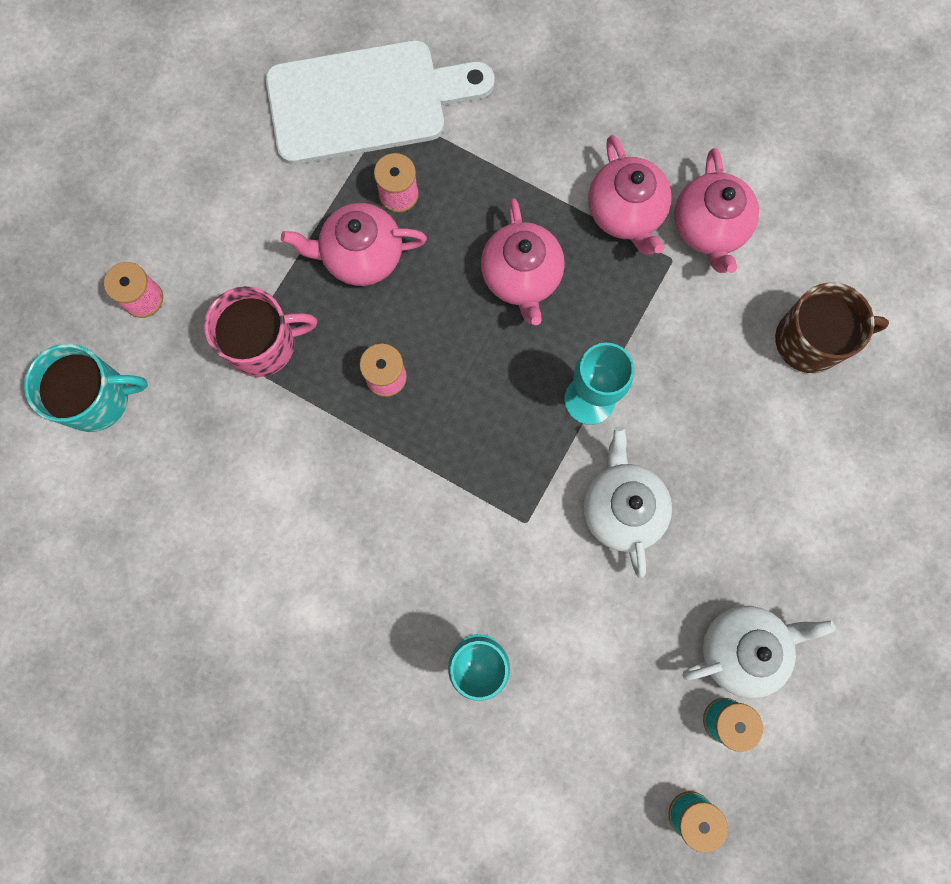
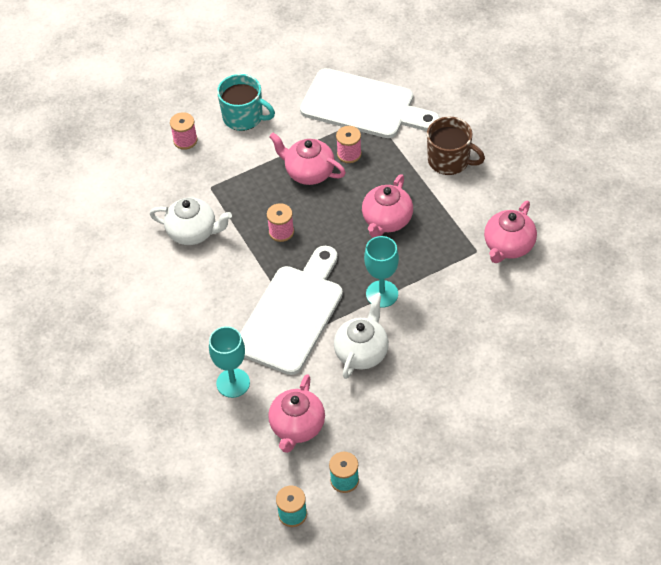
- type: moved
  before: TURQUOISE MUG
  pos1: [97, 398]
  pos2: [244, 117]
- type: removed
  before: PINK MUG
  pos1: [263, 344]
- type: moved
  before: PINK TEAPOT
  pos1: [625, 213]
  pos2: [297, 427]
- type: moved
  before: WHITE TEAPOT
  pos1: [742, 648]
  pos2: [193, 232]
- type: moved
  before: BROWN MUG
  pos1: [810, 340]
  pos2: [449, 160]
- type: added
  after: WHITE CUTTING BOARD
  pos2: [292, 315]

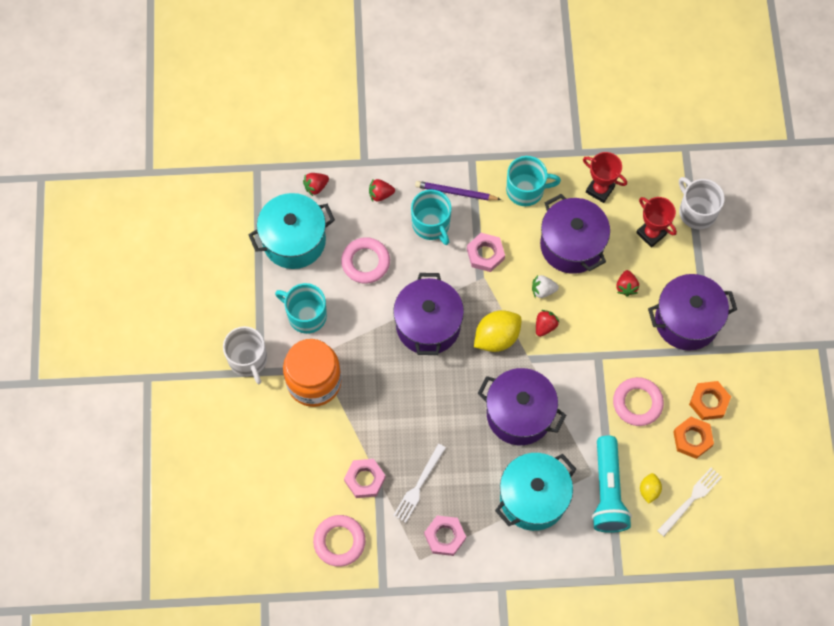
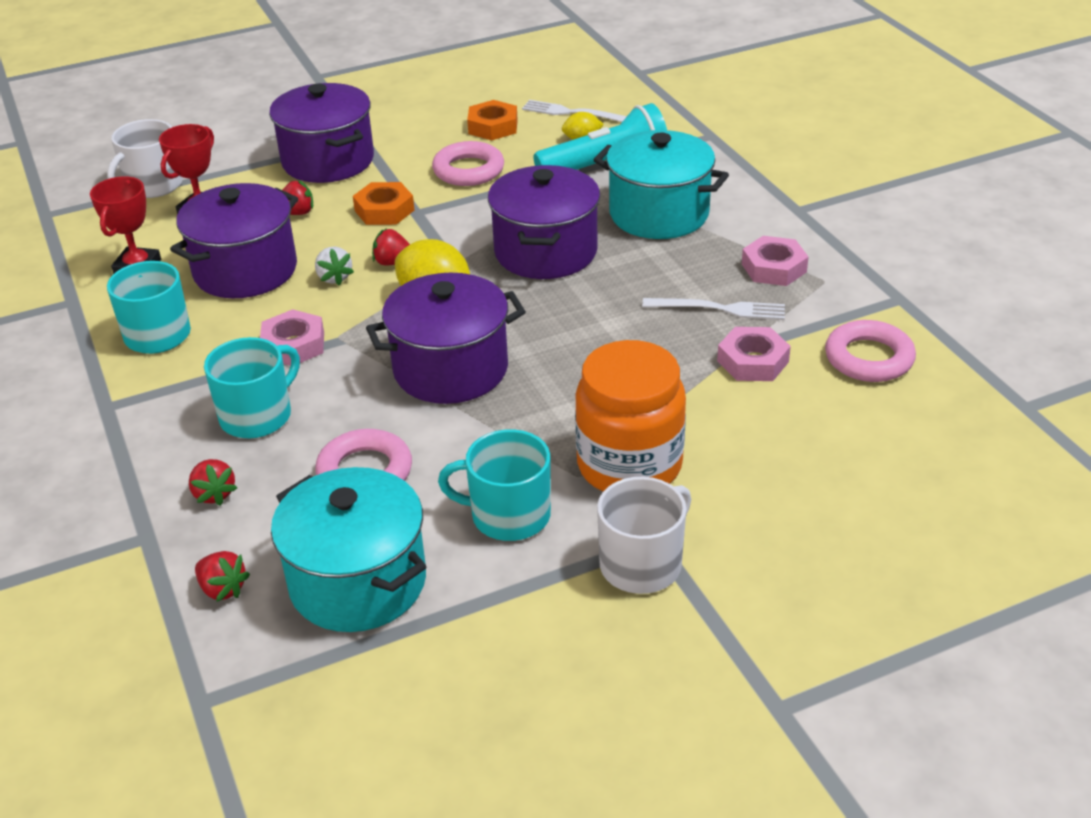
- type: turned
  before: TURQUOISE MUG
  pos1: [306, 315]
  pos2: [508, 515]
  turn: 90
- type: removed
  before: PURPLE PENCIL
  pos1: [455, 192]
- type: moved
  before: ORANGE NUT
  pos1: [709, 402]
  pos2: [384, 210]

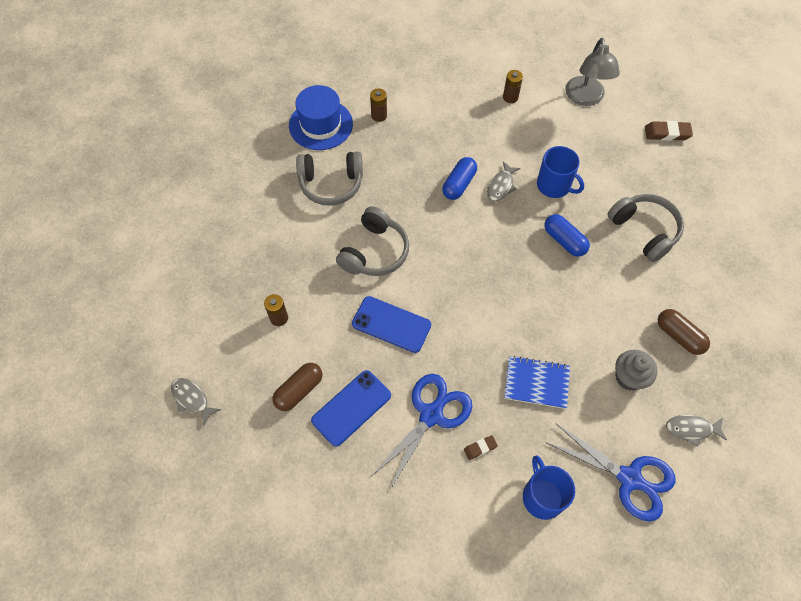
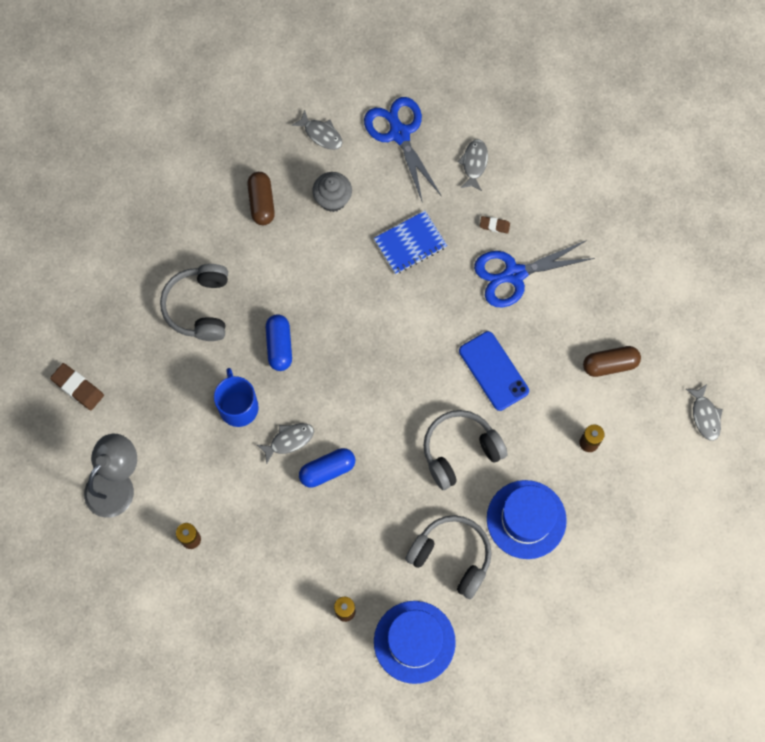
- type: removed
  before: BLUE PHONE
  pos1: [351, 408]
- type: turned
  before: BLUE NOTEBOOK
  pos1: [536, 383]
  pos2: [410, 243]
  turn: -75
- type: replaced
  before: BLUE MUG
  after: GREY FISH
  pos1: [542, 496]
  pos2: [474, 164]
- type: added
  after: BLUE HAT
  pos2: [526, 519]

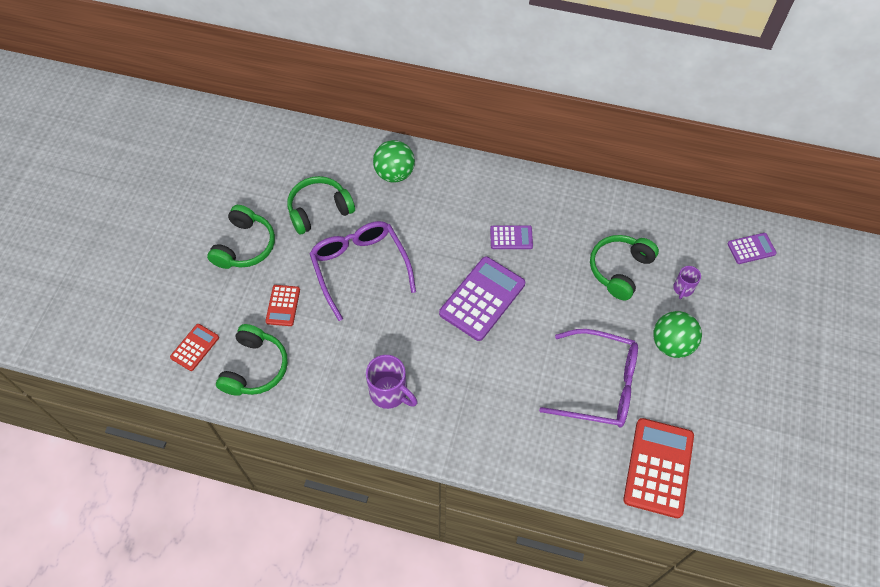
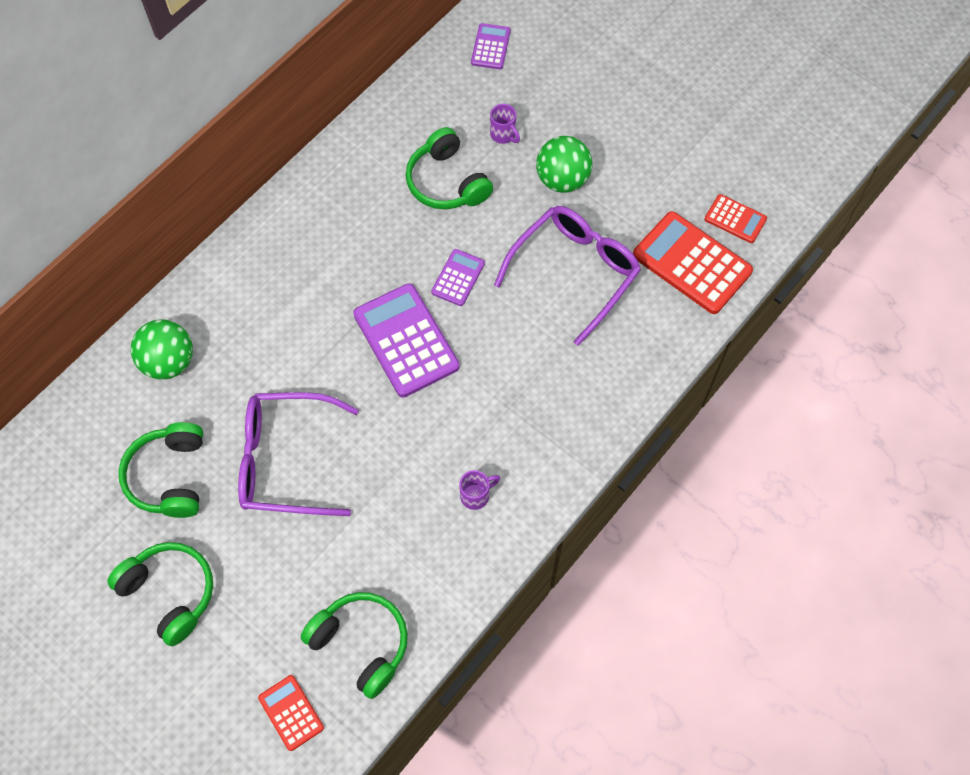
- type: moved
  before: RED CALCULATOR
  pos1: [283, 305]
  pos2: [735, 219]
- type: resized
  before: PURPLE MUG
  pos1: [390, 393]
  pos2: [476, 495]
  scale: 0.59
- type: moved
  before: PURPLE CALCULATOR
  pos1: [511, 238]
  pos2: [458, 278]

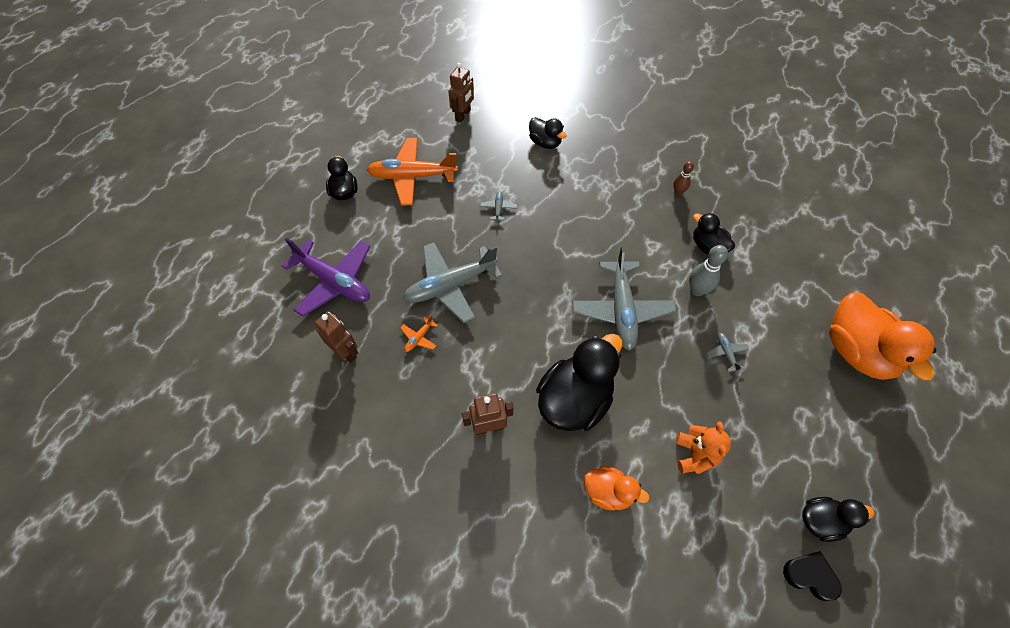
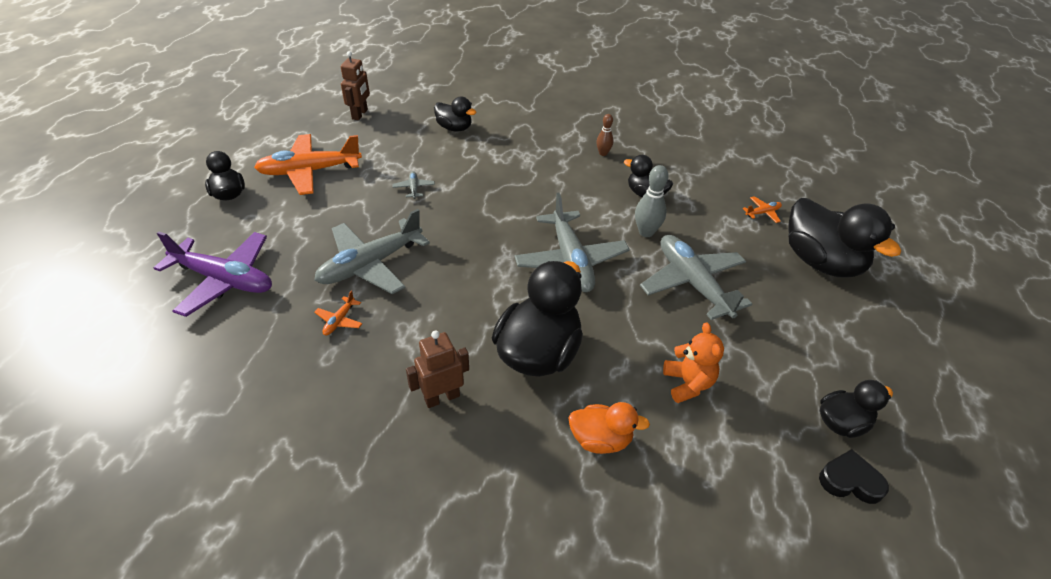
- type: removed
  before: BROWN ROBOT
  pos1: [346, 352]
- type: resized
  before: GREY PLANE
  pos1: [726, 353]
  pos2: [692, 283]
  scale: 2.46
- type: recoloured
  before: ORANGE DUCK
  after: BLACK DUCK
  pos1: [856, 351]
  pos2: [821, 262]
- type: added
  after: ORANGE PLANE
  pos2: [762, 213]

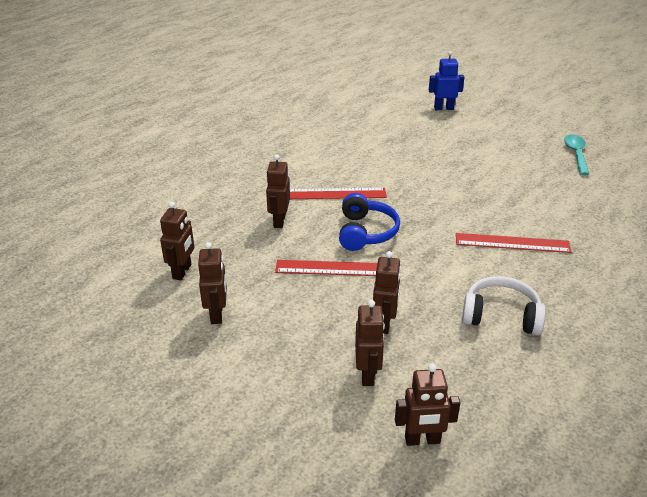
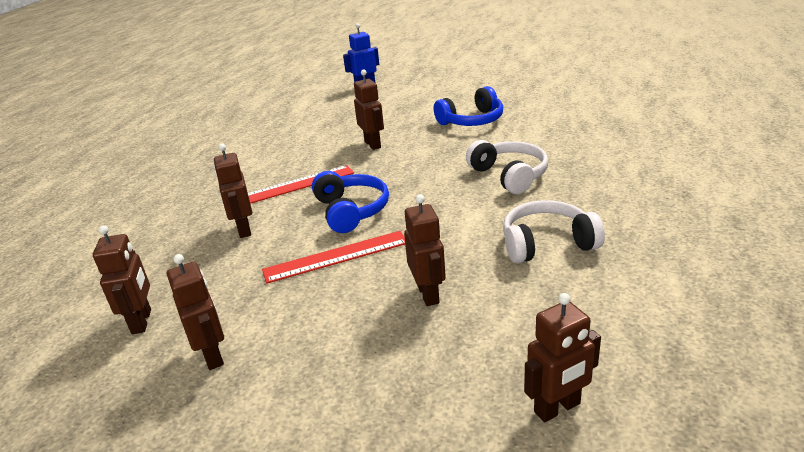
- type: moved
  before: BROWN ROBOT
  pos1: [368, 374]
  pos2: [373, 144]
- type: replaced
  before: RED RULER
  after: WHITE HEADPHONES
  pos1: [512, 243]
  pos2: [509, 175]
- type: removed
  before: TURQUOISE SPOON
  pos1: [576, 154]
- type: added
  after: BLUE HEADPHONES
  pos2: [472, 120]

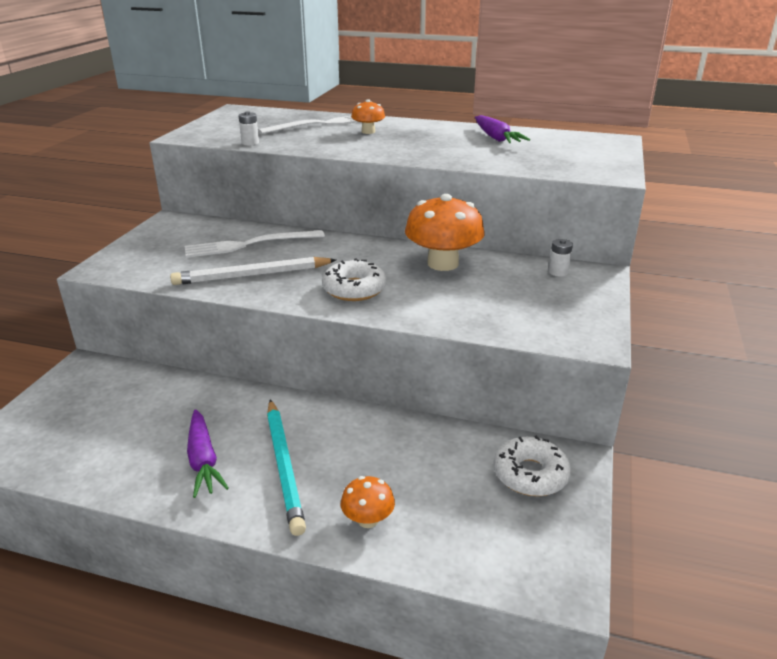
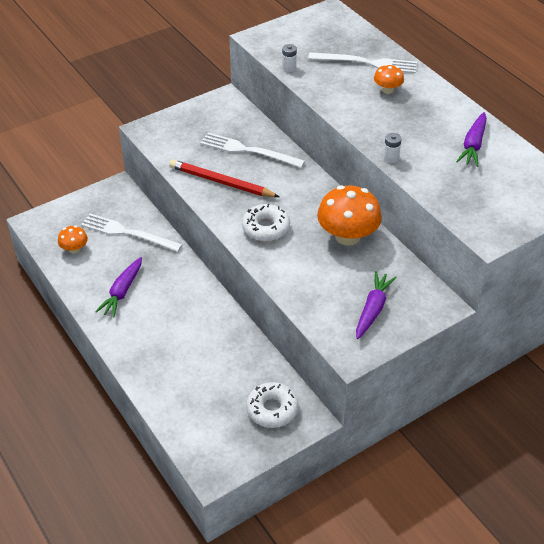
- type: recoloured
  before: WHITE PENCIL
  after: RED PENCIL
  pos1: [252, 275]
  pos2: [221, 182]
- type: removed
  before: TURQUOISE PENCIL
  pos1: [284, 466]
- type: moved
  before: ORANGE MUSHROOM
  pos1: [368, 519]
  pos2: [74, 249]
- type: moved
  before: WHITE BATTERY
  pos1: [558, 272]
  pos2: [391, 158]
- type: added
  after: WHITE FORK
  pos2: [128, 233]
- type: added
  after: PURPLE CARROT
  pos2: [373, 309]

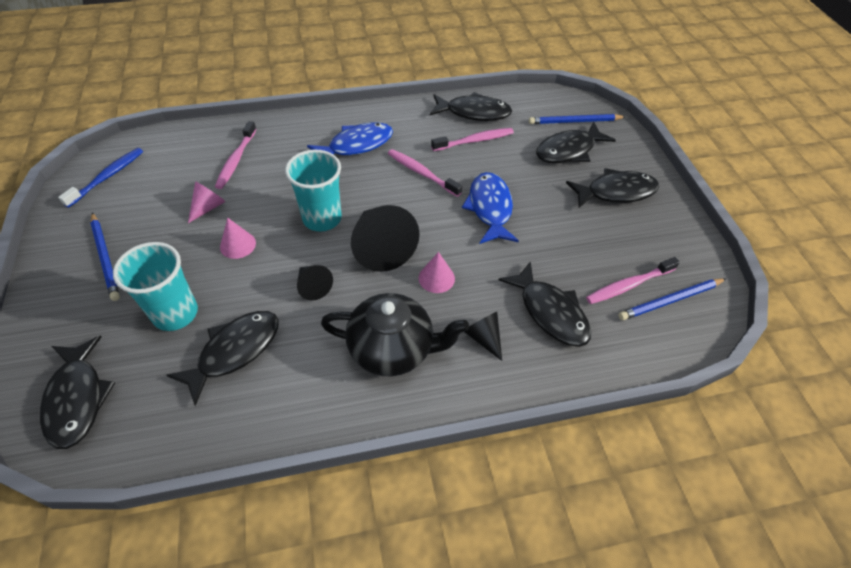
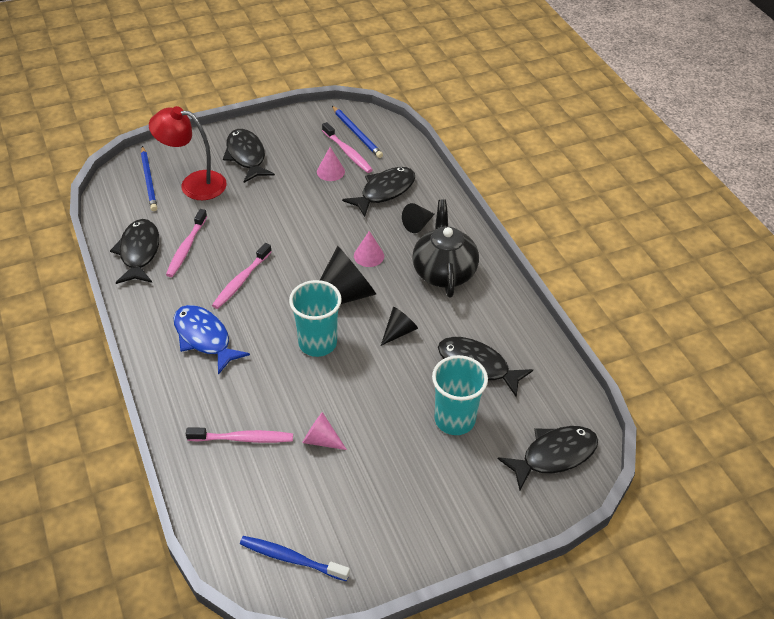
- type: removed
  before: BLUE PENCIL
  pos1: [106, 257]
- type: moved
  before: PINK CONE
  pos1: [238, 245]
  pos2: [330, 171]
- type: turned
  before: PINK TOOTHBRUSH
  pos1: [474, 141]
  pos2: [186, 248]
  turn: -135
- type: removed
  before: BLUE FISH
  pos1: [490, 208]
- type: replaced
  before: BLACK FISH
  after: RED LAMP
  pos1: [568, 150]
  pos2: [194, 184]

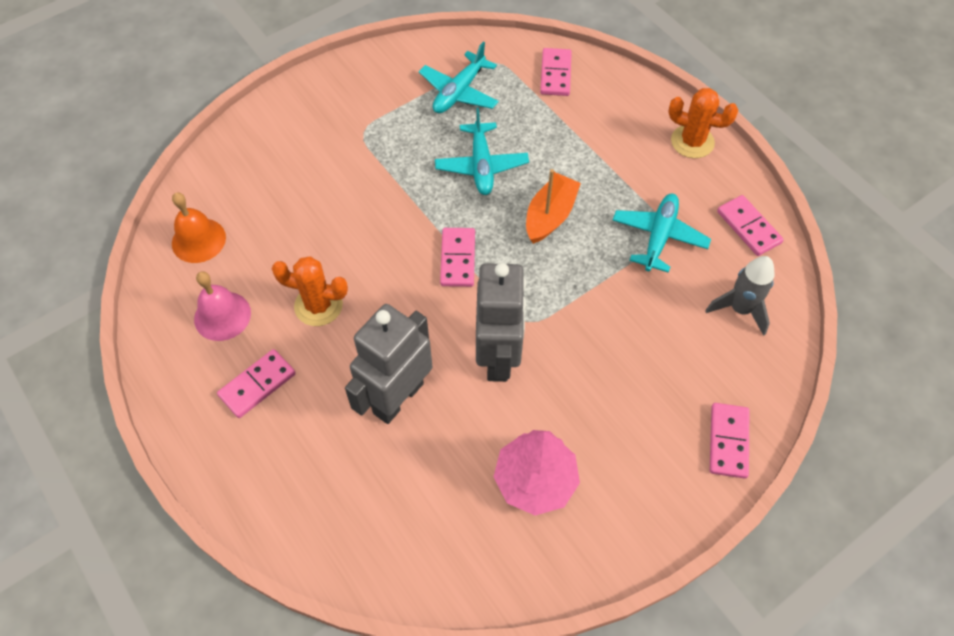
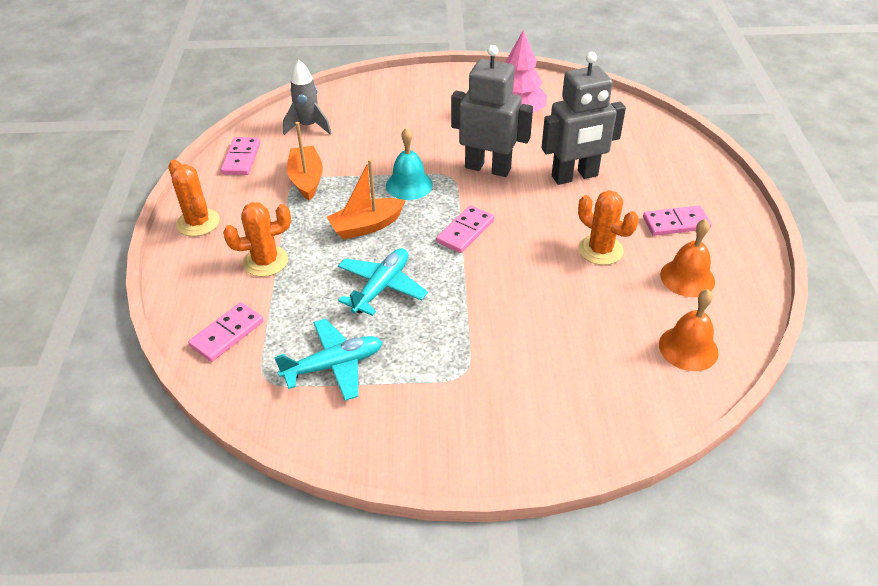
- type: recoloured
  before: PINK BELL
  after: ORANGE BELL
  pos1: [222, 316]
  pos2: [687, 278]
- type: turned
  before: GREY ROBOT
  pos1: [498, 356]
  pos2: [488, 168]
  turn: 75
- type: replaced
  before: TURQUOISE PLANE
  after: ORANGE BOAT
  pos1: [659, 237]
  pos2: [306, 179]
- type: removed
  before: PINK DOMINO
  pos1: [728, 441]
- type: added
  after: ORANGE CACTUS
  pos2: [265, 261]
- type: added
  after: TURQUOISE BELL
  pos2: [409, 185]

